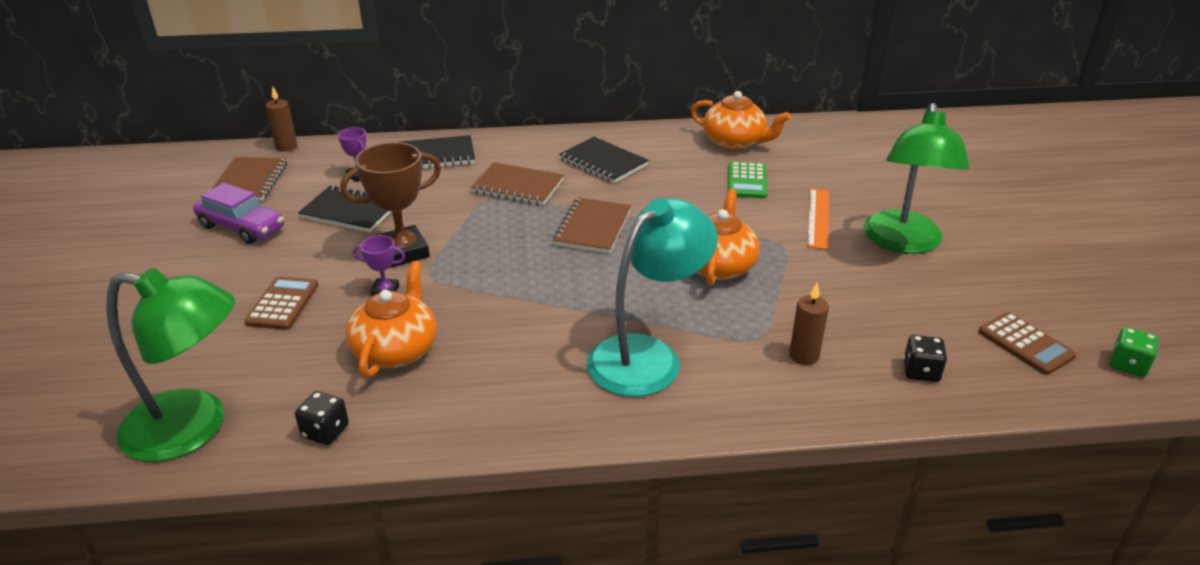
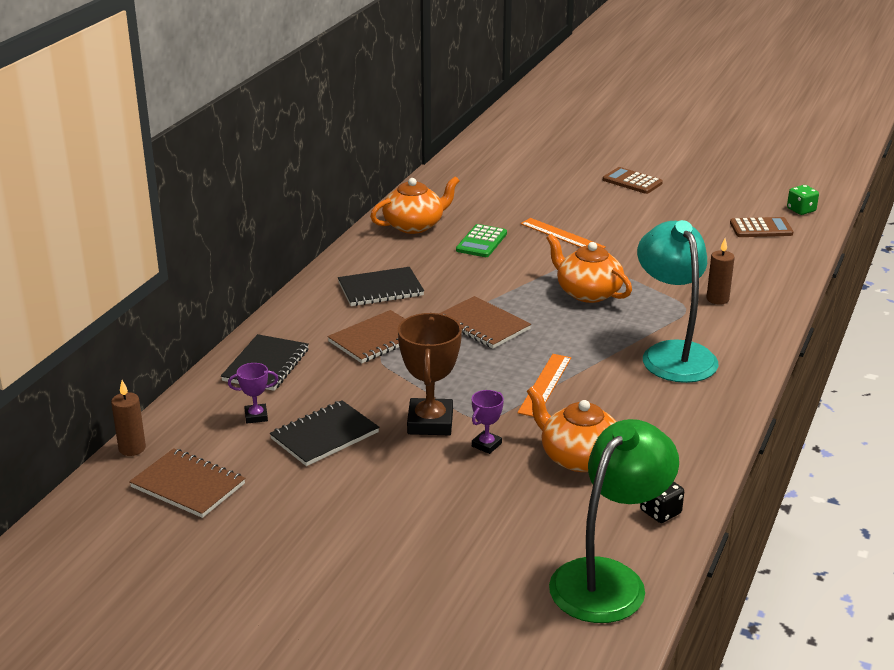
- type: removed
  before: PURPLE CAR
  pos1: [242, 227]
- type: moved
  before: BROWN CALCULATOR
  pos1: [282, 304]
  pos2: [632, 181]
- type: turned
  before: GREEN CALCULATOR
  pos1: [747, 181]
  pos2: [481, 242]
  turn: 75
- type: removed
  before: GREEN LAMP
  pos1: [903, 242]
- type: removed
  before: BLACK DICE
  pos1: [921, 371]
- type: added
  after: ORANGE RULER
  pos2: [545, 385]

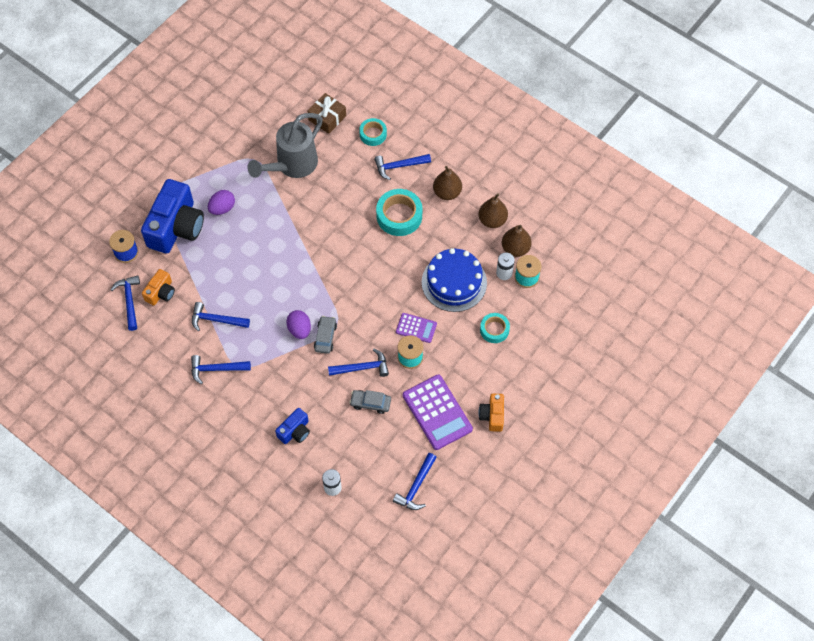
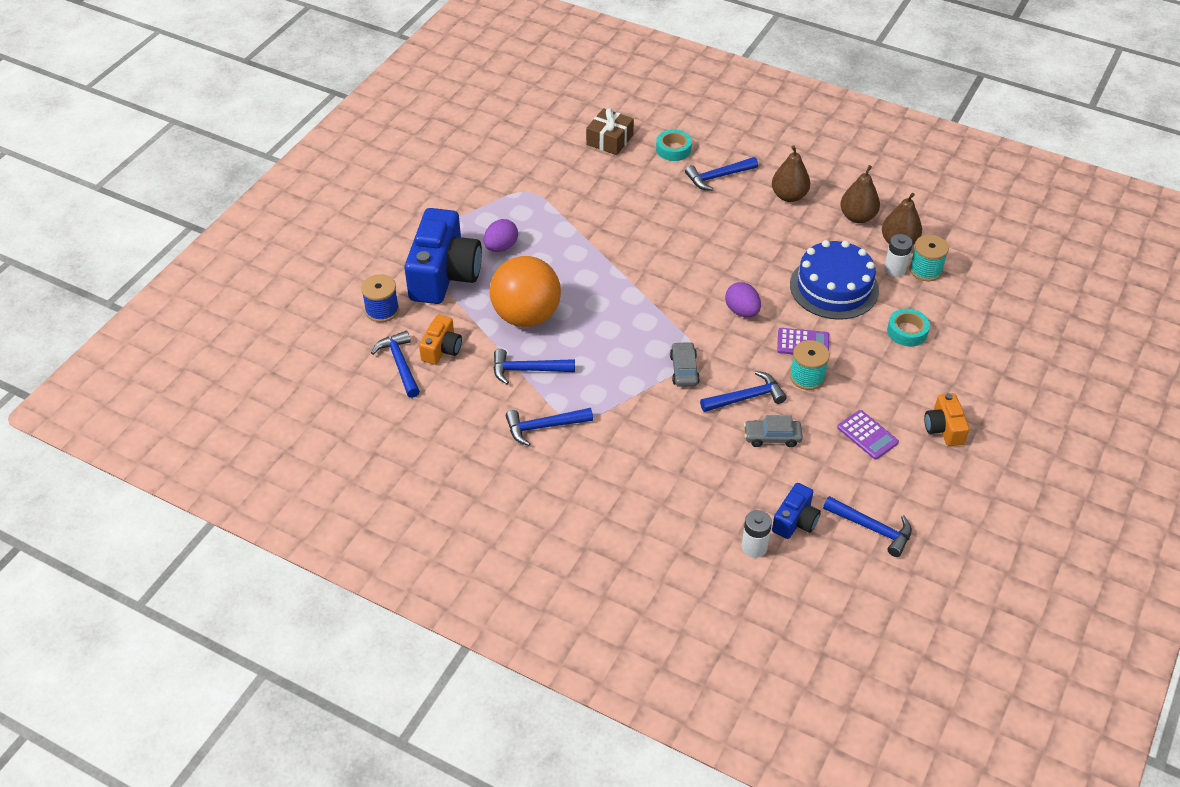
- type: removed
  before: GREY WATERING CAN
  pos1: [292, 165]
- type: moved
  before: BLUE CAMERA
  pos1: [295, 431]
  pos2: [795, 521]
- type: moved
  before: PURPLE EGG
  pos1: [299, 329]
  pos2: [742, 311]
- type: removed
  before: TURQUOISE TAPE
  pos1: [399, 216]
- type: turned
  before: BLUE HAMMER
  pos1: [416, 487]
  pos2: [872, 528]
  turn: -75
- type: resized
  before: PURPLE CALCULATOR
  pos1: [437, 412]
  pos2: [867, 435]
  scale: 0.55
- type: added
  after: ORANGE BALL
  pos2: [526, 316]

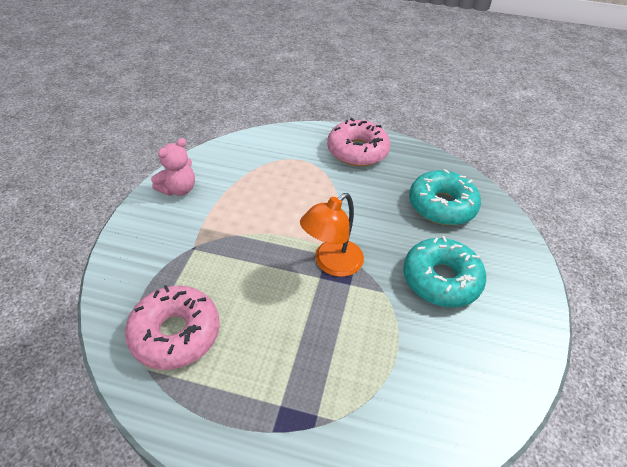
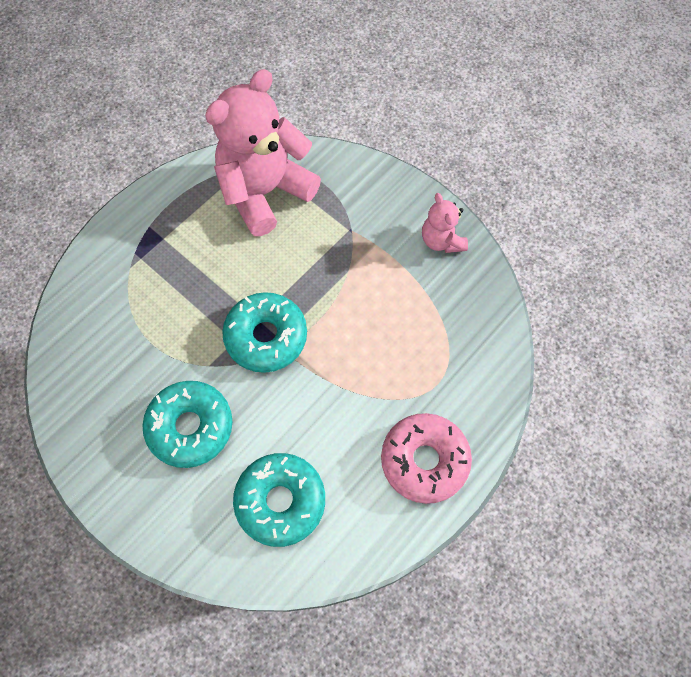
- type: replaced
  before: PINK DONUT
  after: PINK TEDDY BEAR
  pos1: [175, 333]
  pos2: [265, 192]
- type: replaced
  before: ORANGE LAMP
  after: TURQUOISE DONUT
  pos1: [331, 264]
  pos2: [266, 337]

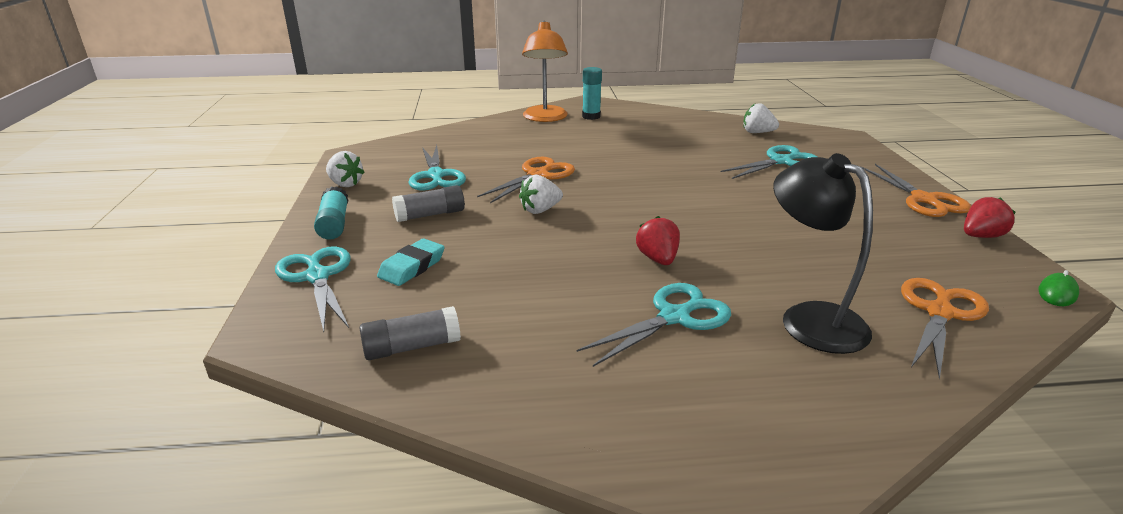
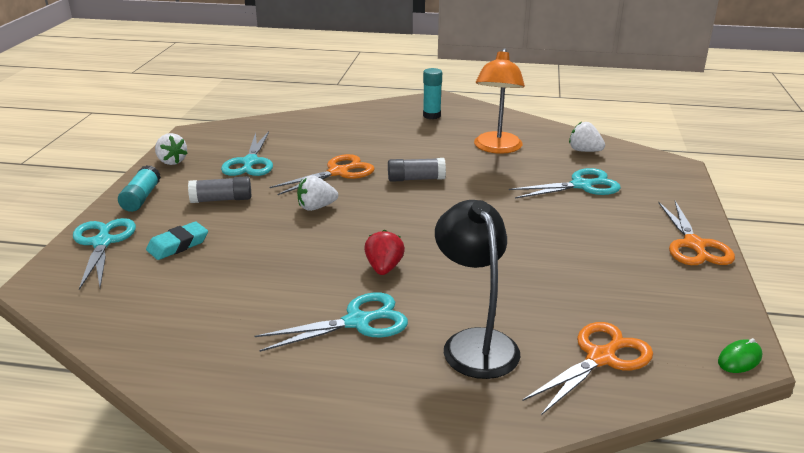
- type: moved
  before: GREY GLUE STICK
  pos1: [412, 347]
  pos2: [416, 179]
- type: moved
  before: ORANGE LAMP
  pos1: [545, 118]
  pos2: [496, 148]
- type: removed
  before: RED STRAWBERRY
  pos1: [980, 236]

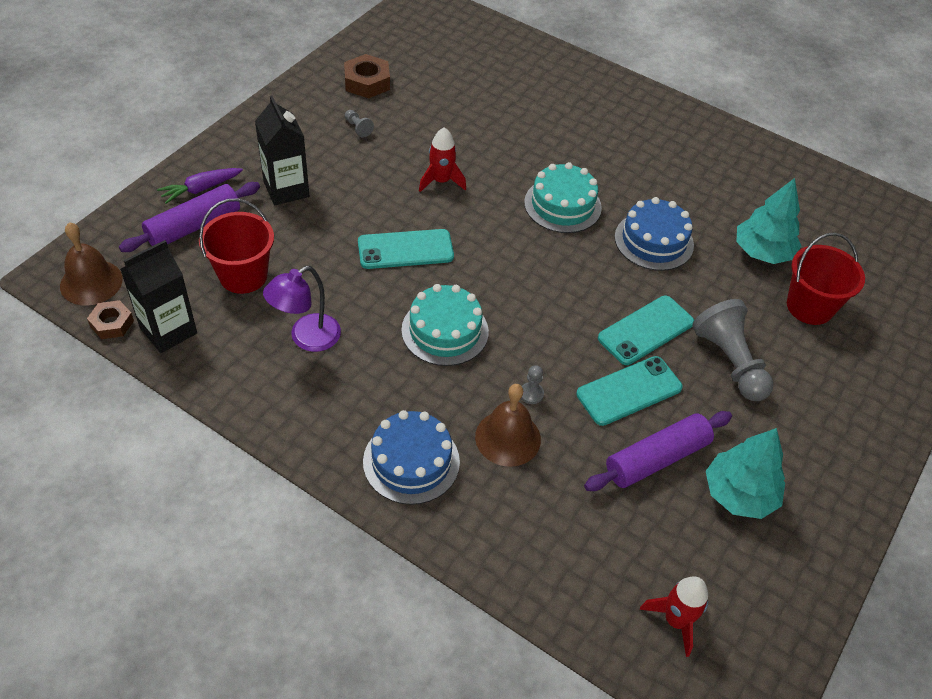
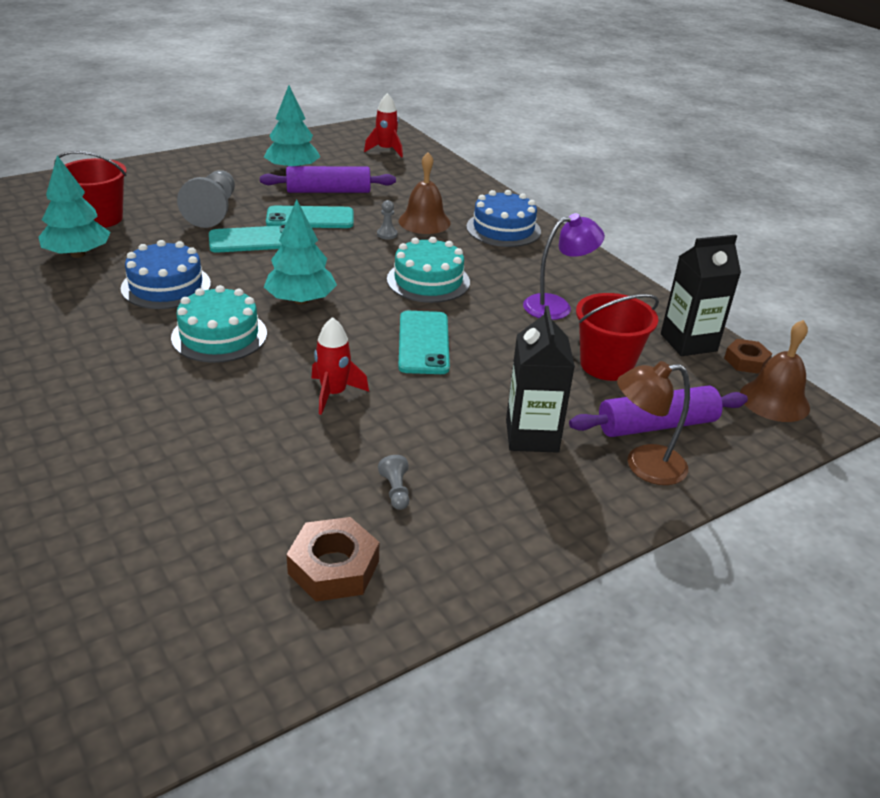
- type: replaced
  before: PURPLE CARROT
  after: BROWN LAMP
  pos1: [201, 189]
  pos2: [644, 466]
- type: turned
  before: TURQUOISE PHONE
  pos1: [405, 249]
  pos2: [423, 343]
  turn: 75
- type: added
  after: TURQUOISE TREE
  pos2: [301, 300]

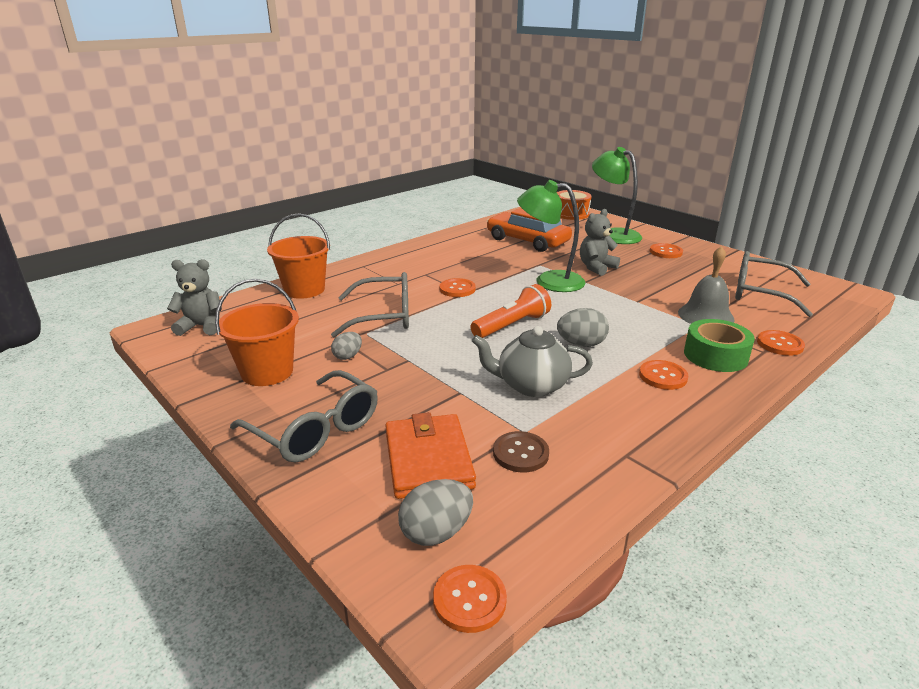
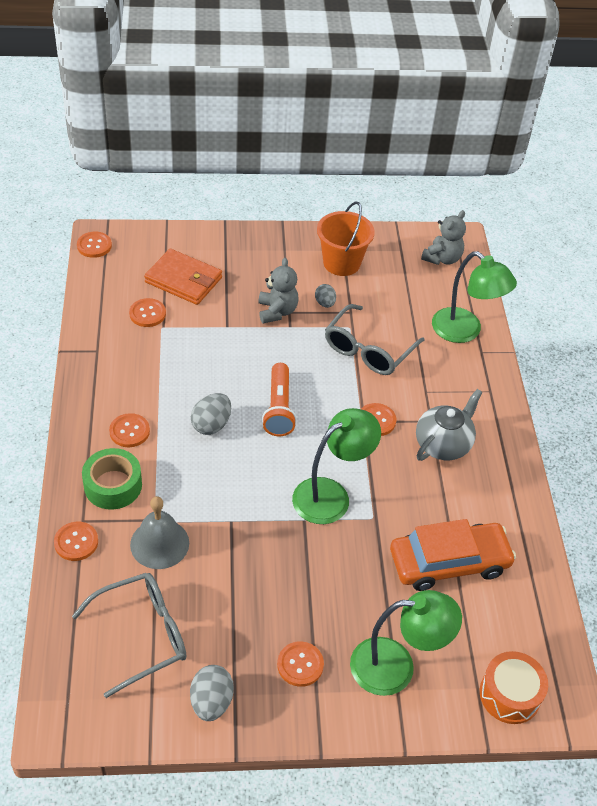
- type: removed
  before: GREY GLASSES
  pos1: [316, 430]
- type: replaced
  before: ORANGE BUCKET
  after: GREEN LAMP
  pos1: [304, 290]
  pos2: [465, 331]
- type: moved
  before: GREY EGG
  pos1: [436, 532]
  pos2: [211, 702]
- type: moved
  before: GREY TEAPOT
  pos1: [531, 385]
  pos2: [443, 444]
- type: recoloured
  before: BROWN BUTTON
  after: ORANGE BUTTON
  pos1: [520, 453]
  pos2: [147, 314]
- type: moved
  before: GREY TEDDY BEAR
  pos1: [596, 267]
  pos2: [277, 311]

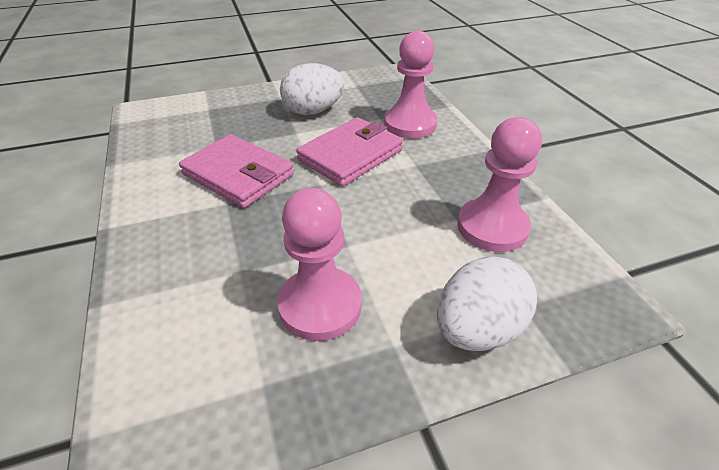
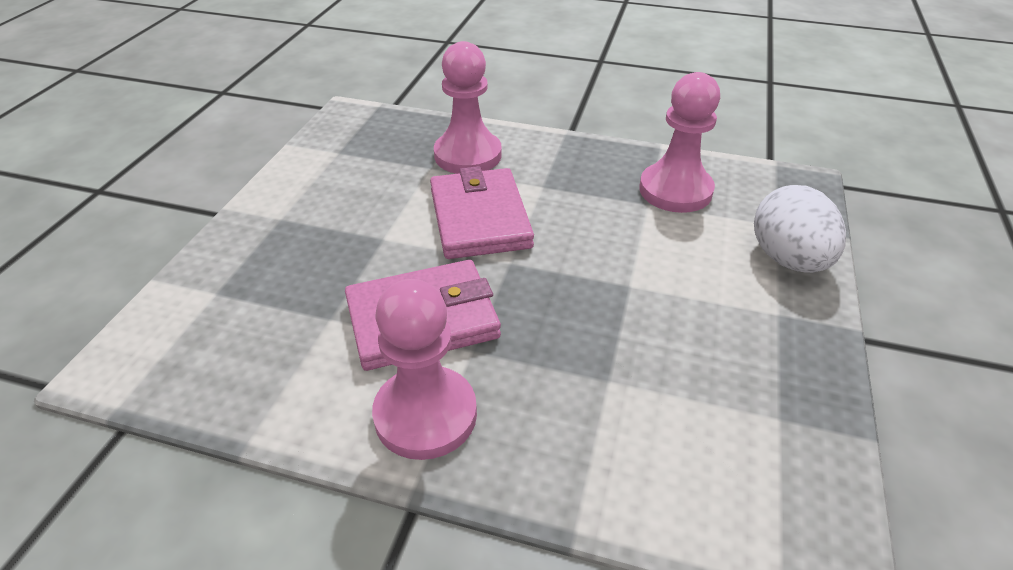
- type: moved
  before: PINK PAWN
  pos1: [320, 305]
  pos2: [425, 414]
- type: removed
  before: WHITE EGG
  pos1: [313, 111]

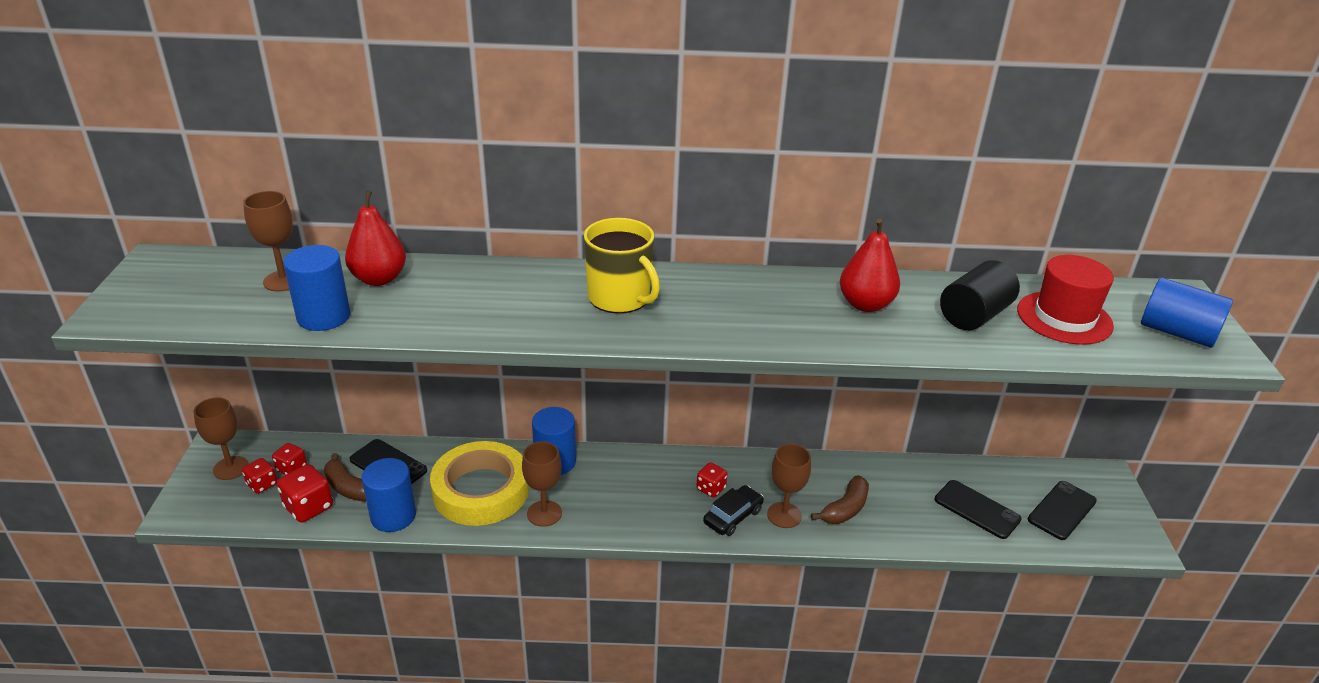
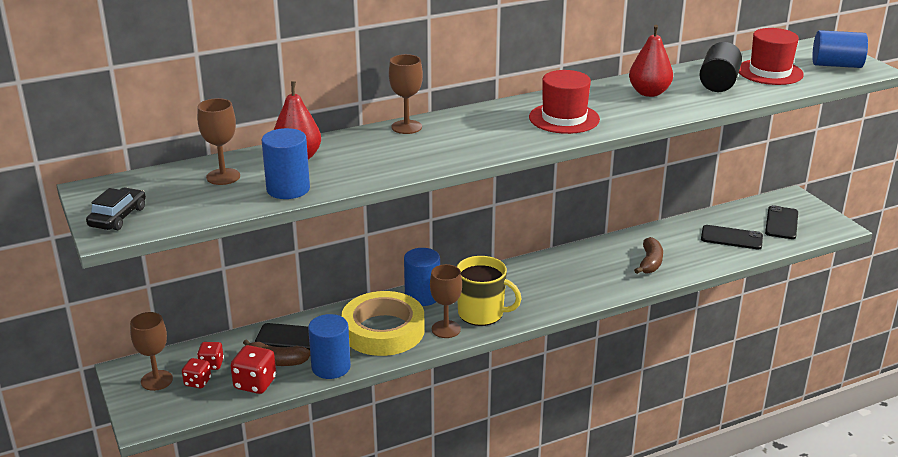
- type: moved
  before: YELLOW MUG
  pos1: [620, 298]
  pos2: [482, 313]
- type: removed
  before: RED DICE
  pos1: [711, 488]
- type: moved
  before: BLACK CAR
  pos1: [733, 516]
  pos2: [118, 217]
- type: moved
  before: BROWN GOBLET
  pos1: [784, 515]
  pos2: [406, 127]
- type: added
  after: RED HAT
  pos2: [564, 118]

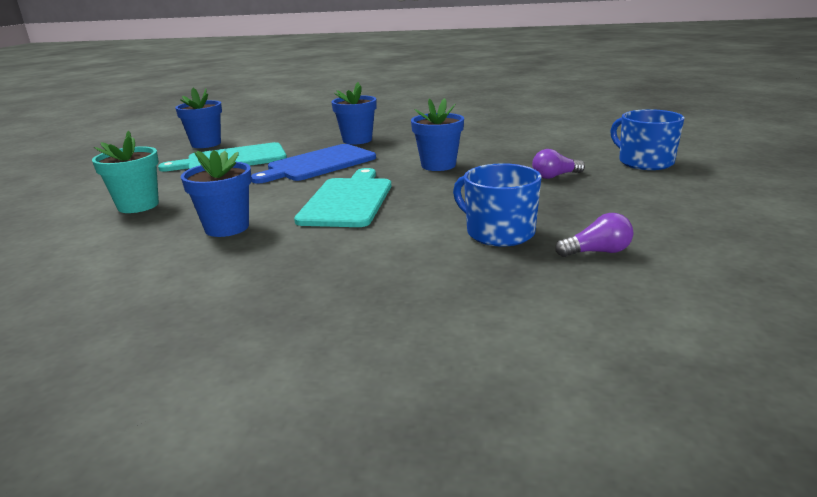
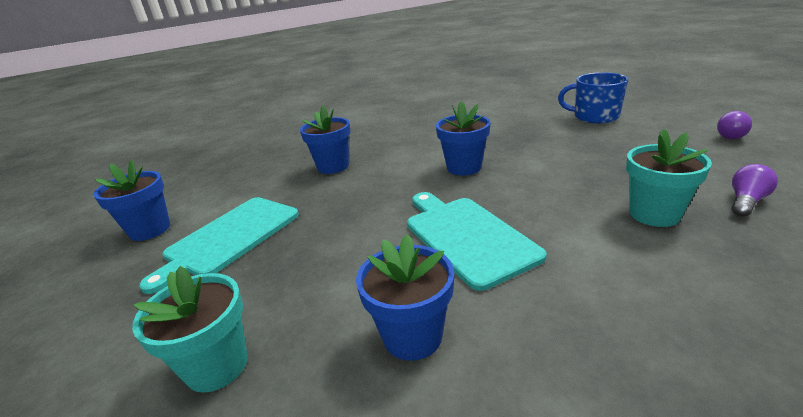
- type: removed
  before: BLUE CUTTING BOARD
  pos1: [318, 164]
- type: replaced
  before: BLUE MUG
  after: TURQUOISE FLOWER POT
  pos1: [499, 232]
  pos2: [654, 214]
- type: moved
  before: PURPLE LIGHT BULB
  pos1: [555, 176]
  pos2: [730, 134]

